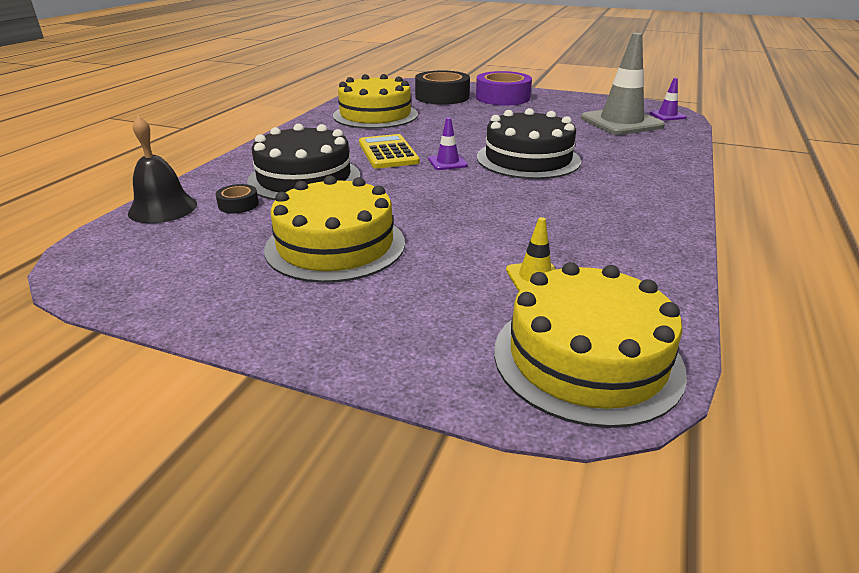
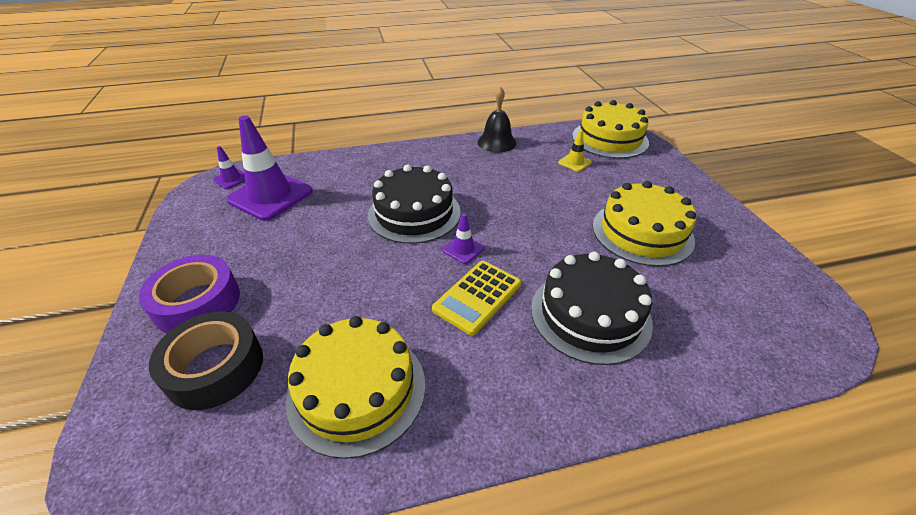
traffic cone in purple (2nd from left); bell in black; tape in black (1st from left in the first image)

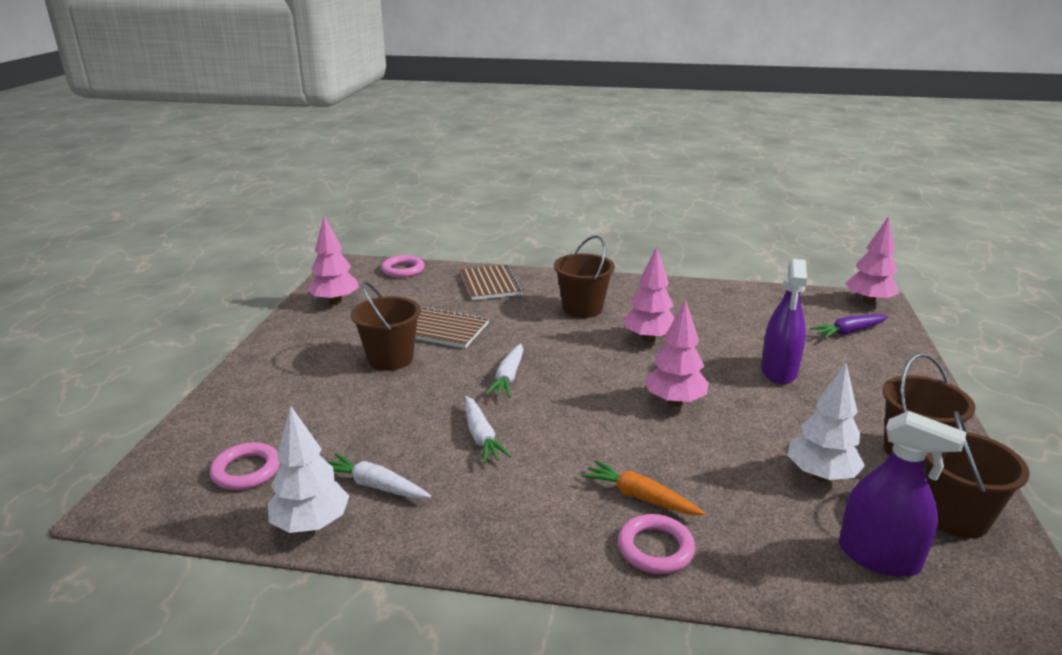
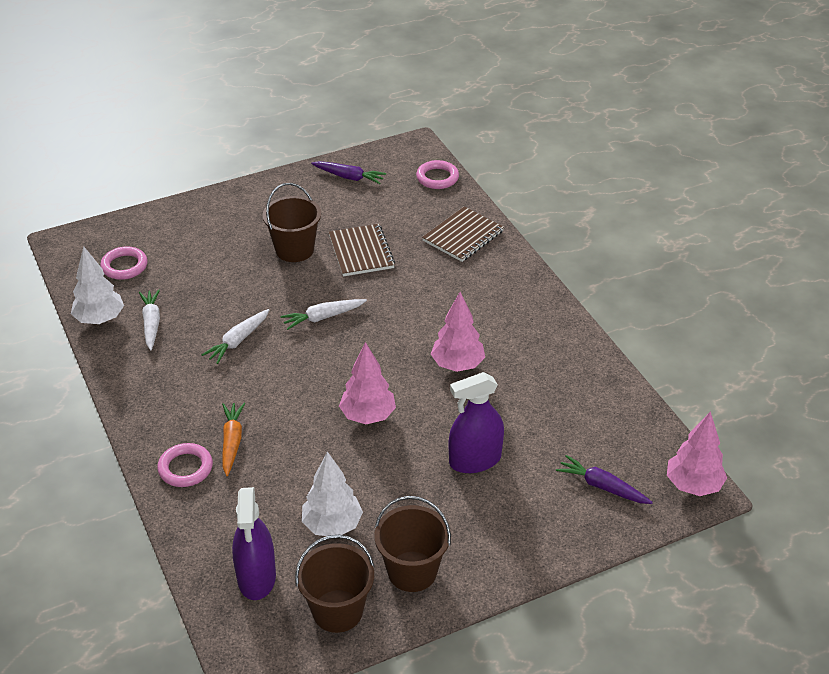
carrot in purple (1st from left); bucket in brown (2nd from left in the first image)

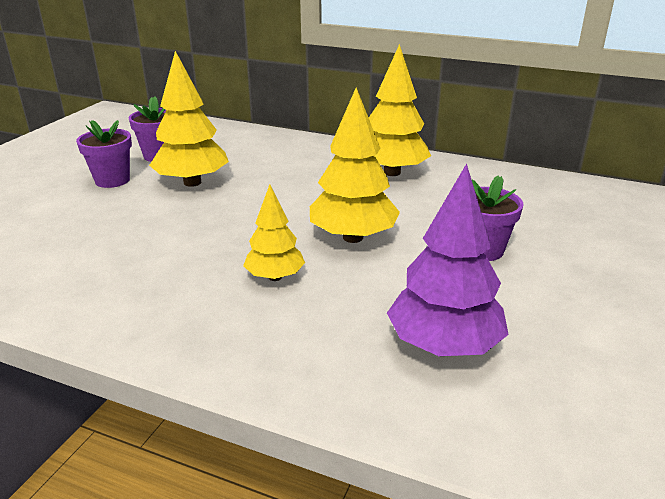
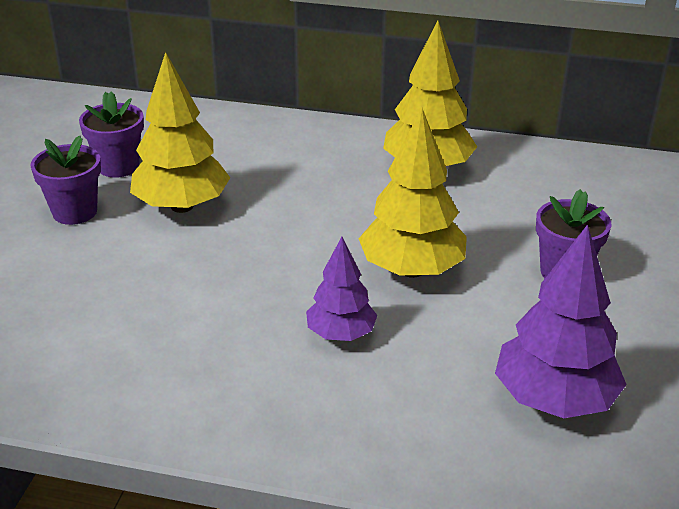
tree in purple (1st from left)

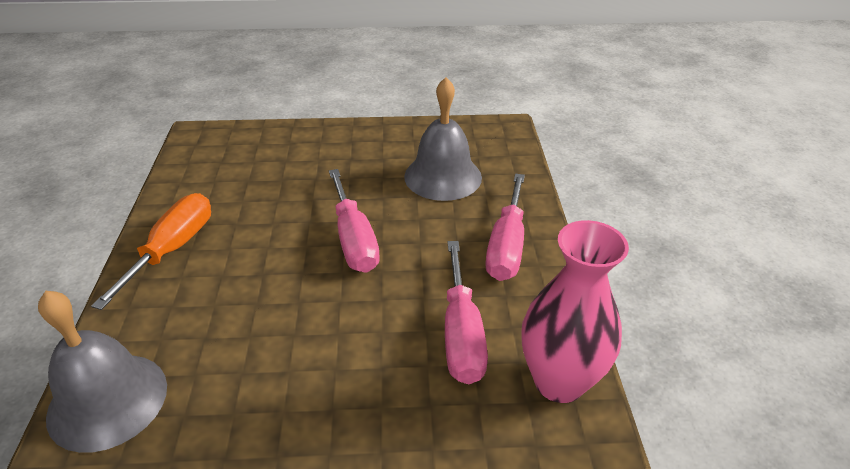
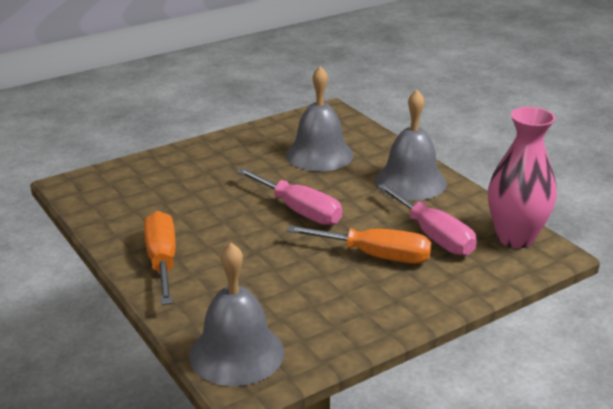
bell in grey (3rd from left); screwdriver in orange (2nd from left)

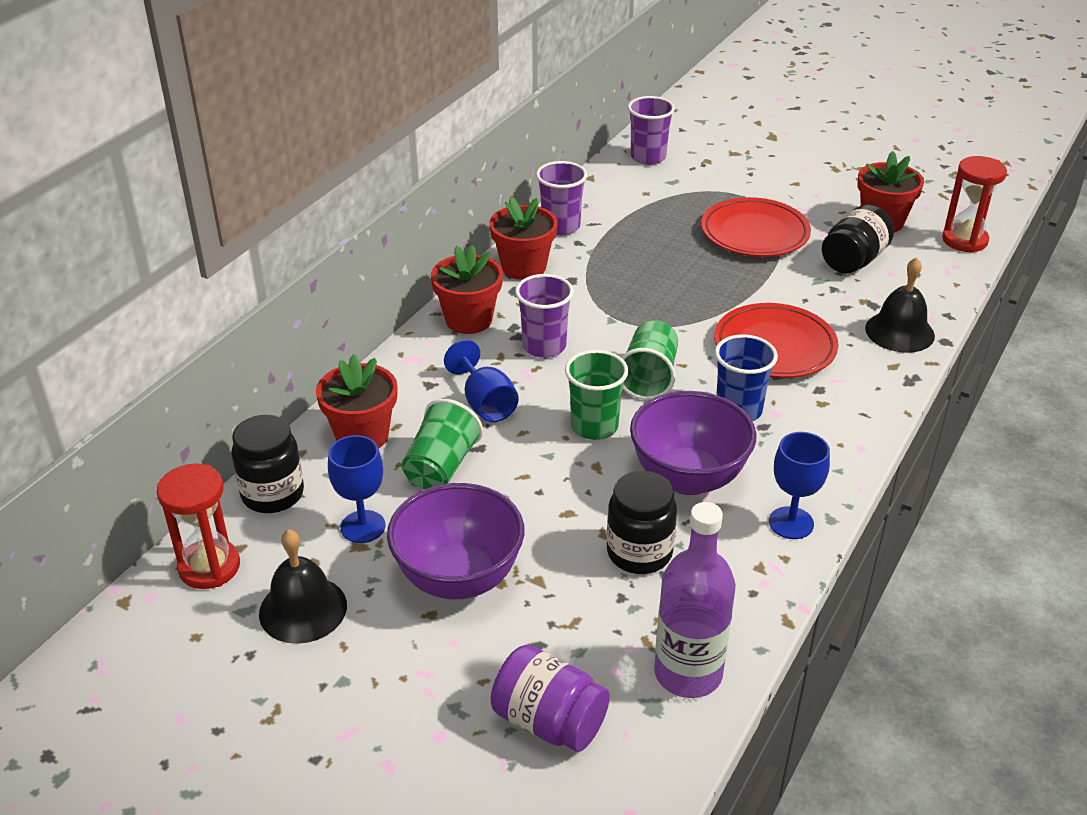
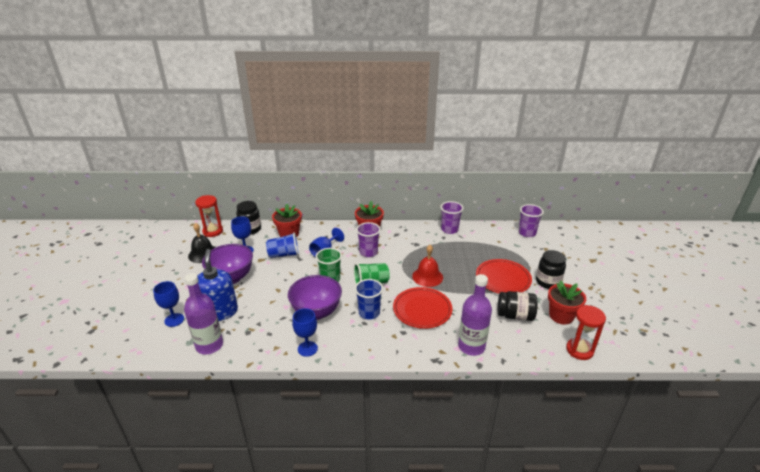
flower pot in red (3rd from left in the first image); bottle in purple (2nd from left); cup in blue (1st from left); jar in black (3rd from left); goblet in blue (1st from left); bell in red; soap dispenser in blue

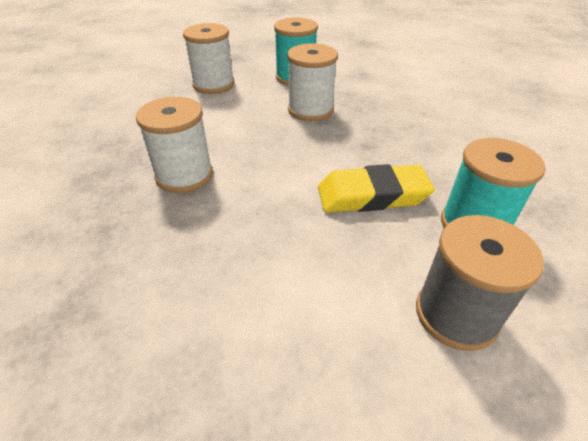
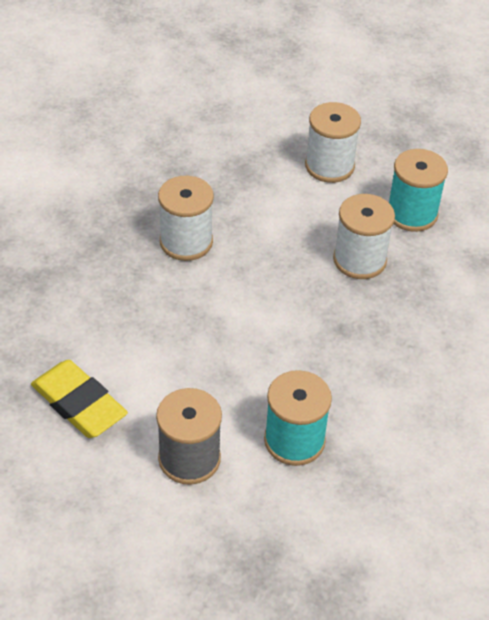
eraser in yellow

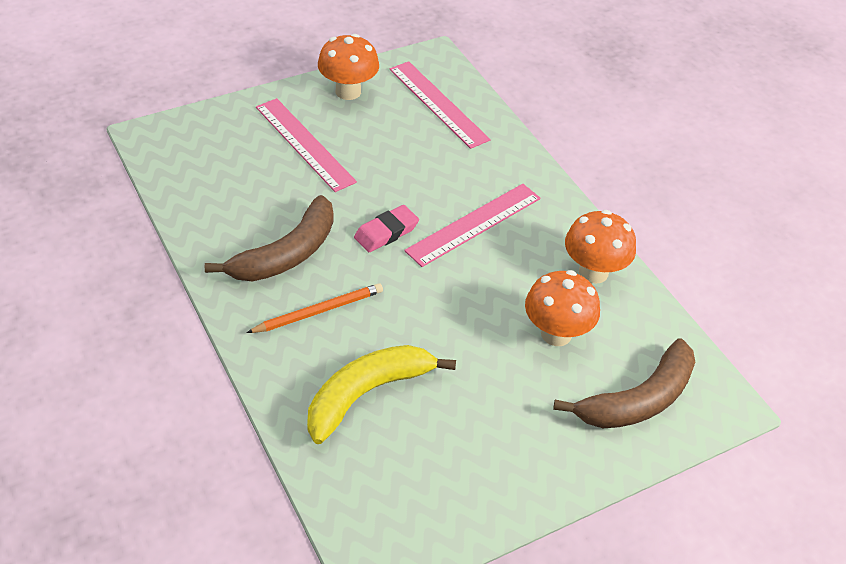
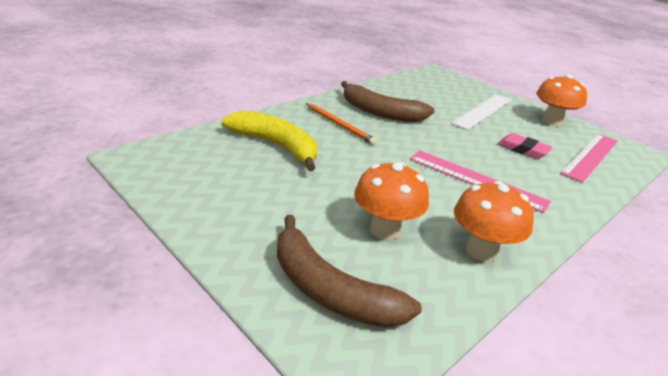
ruler in white; eraser in pink

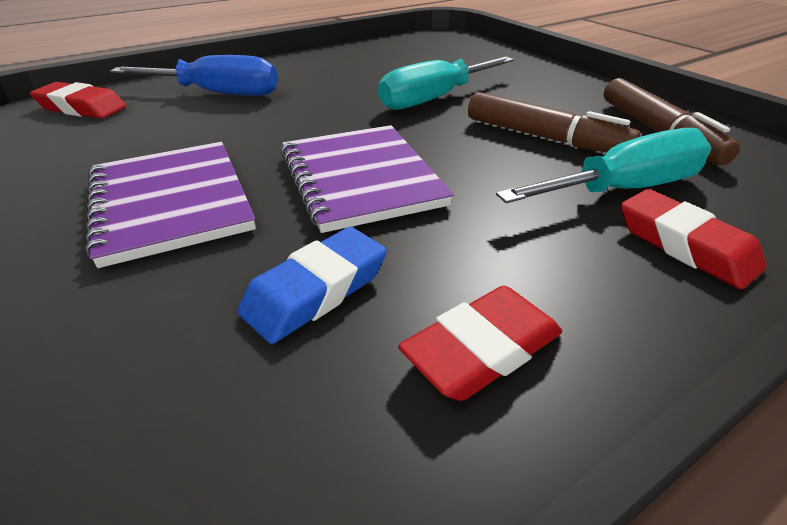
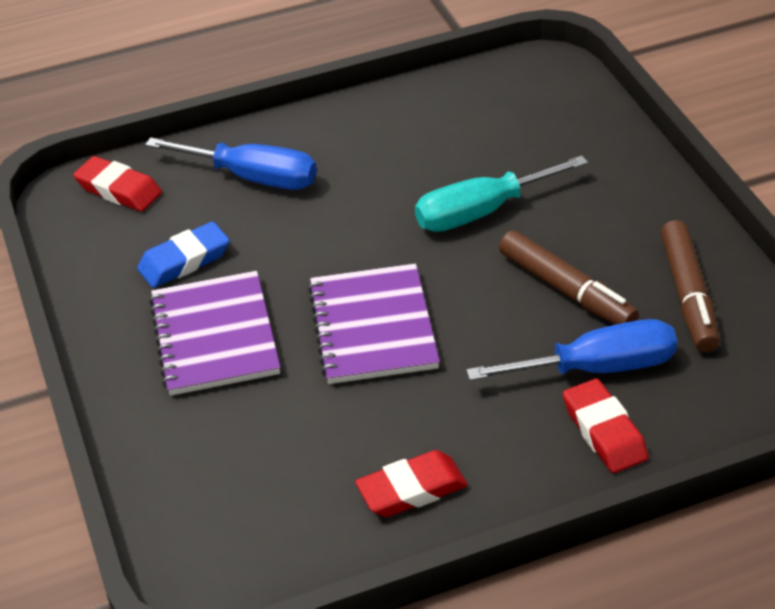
screwdriver in blue (2nd from left); eraser in blue

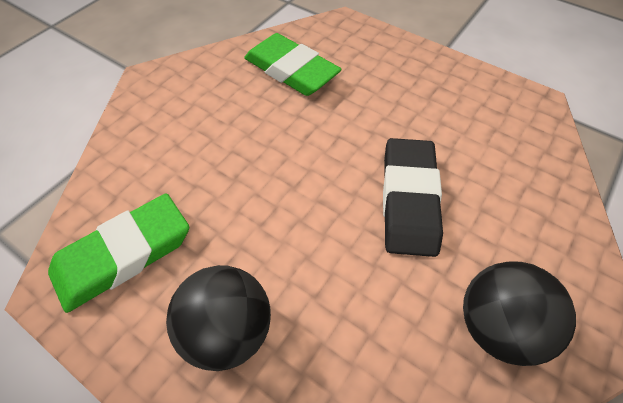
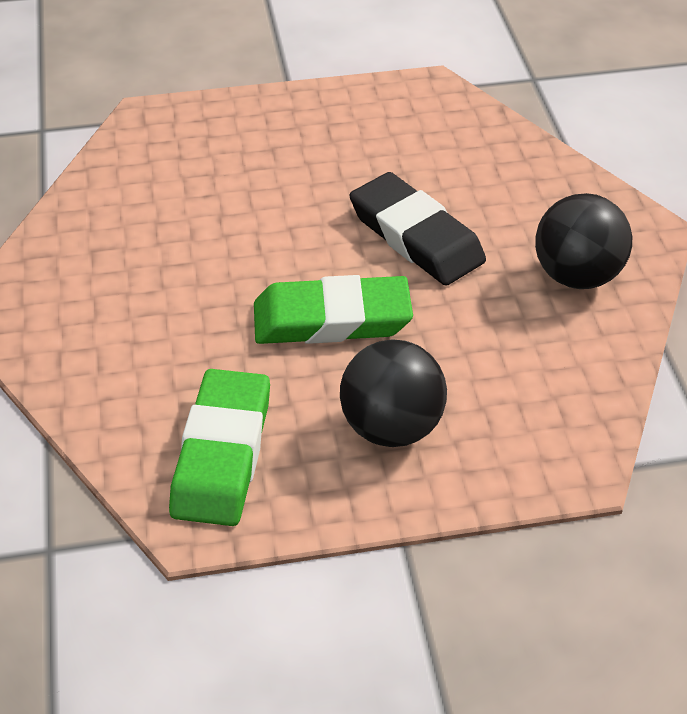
eraser in green (2nd from left)

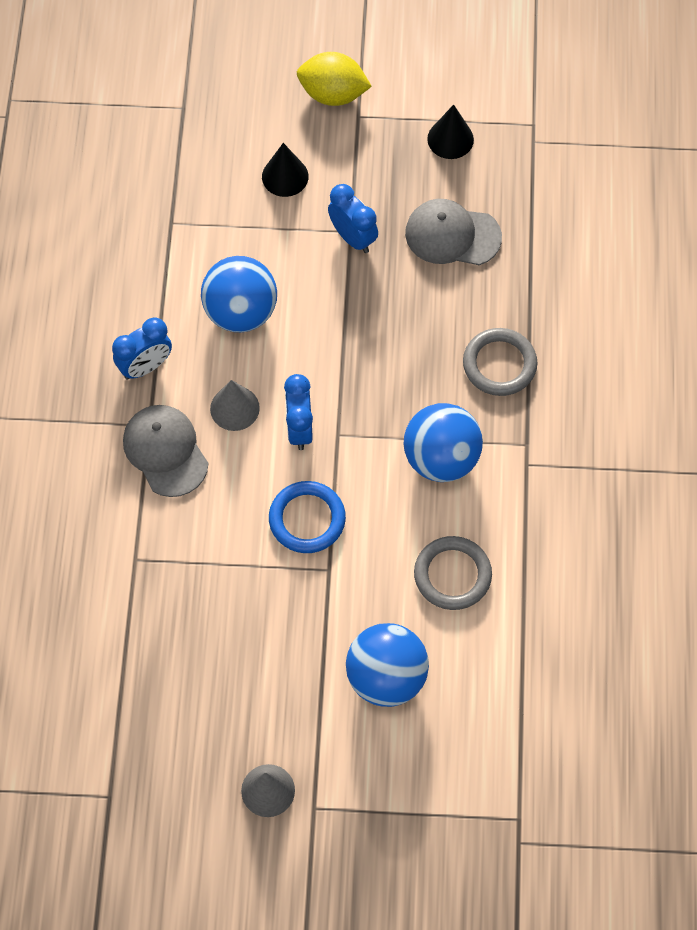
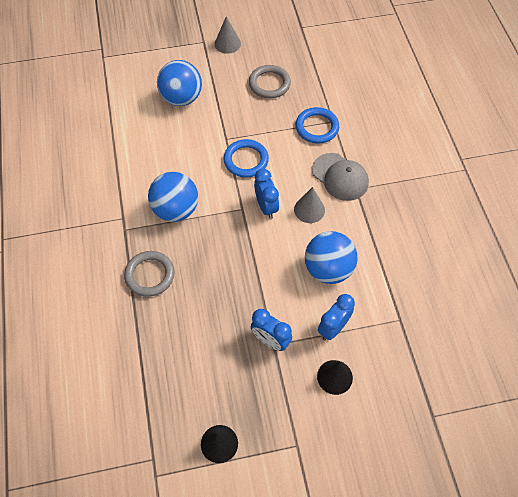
lemon in yellow; cap in grey (2nd from left in the first image); clock in blue (3rd from left); ring in grey (2nd from left); ring in blue (2nd from left)

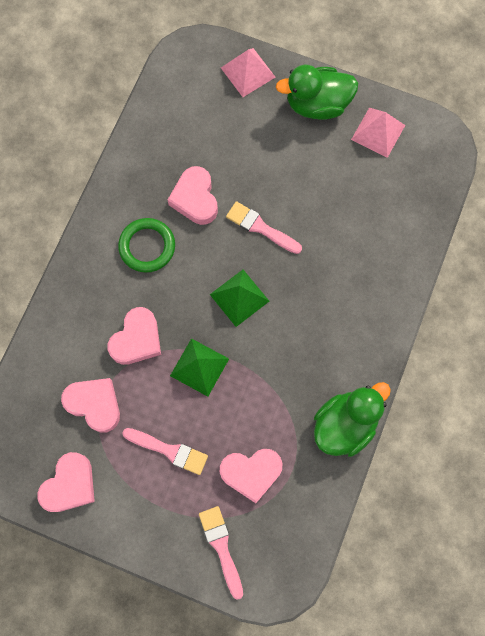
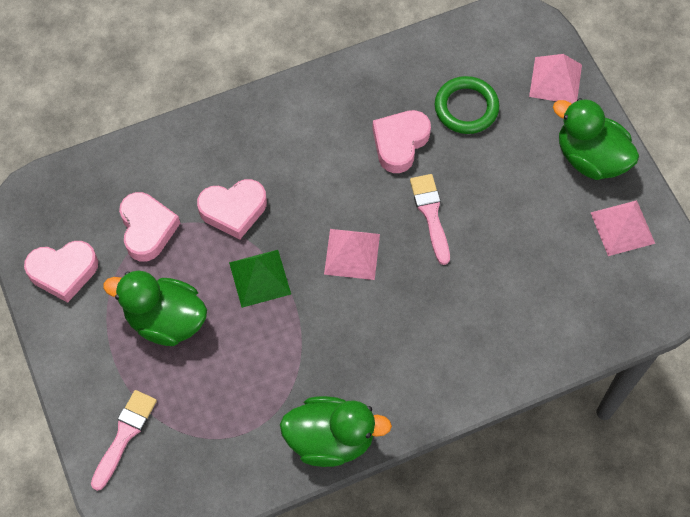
ring in green; pyramid in pink (1st from left); duck in green (1st from left); heart in pink (5th from left in the first image)

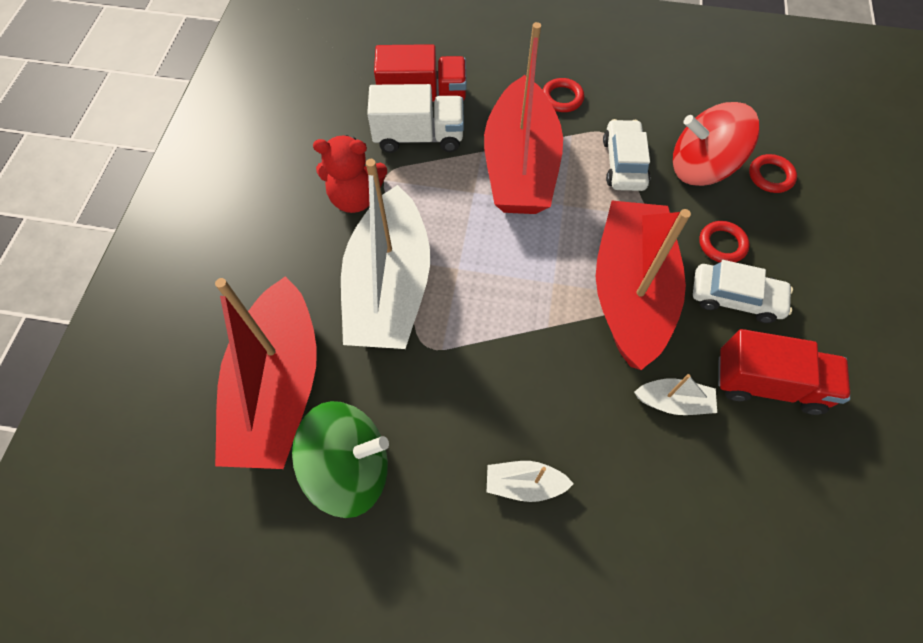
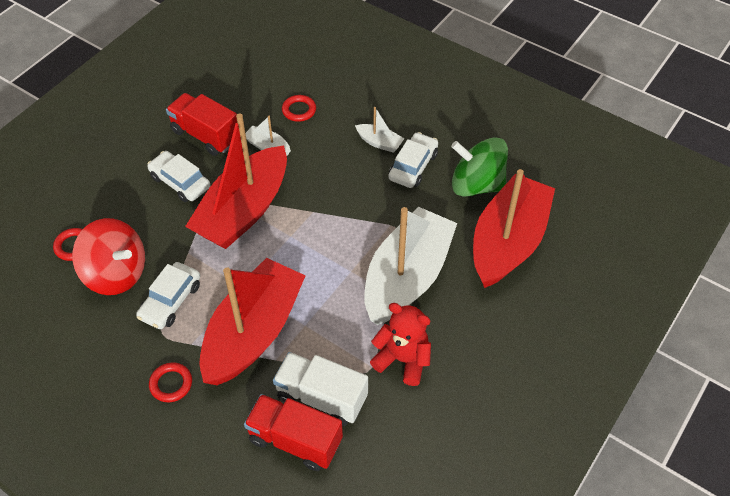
ring in red (3rd from left); car in white (3rd from left)

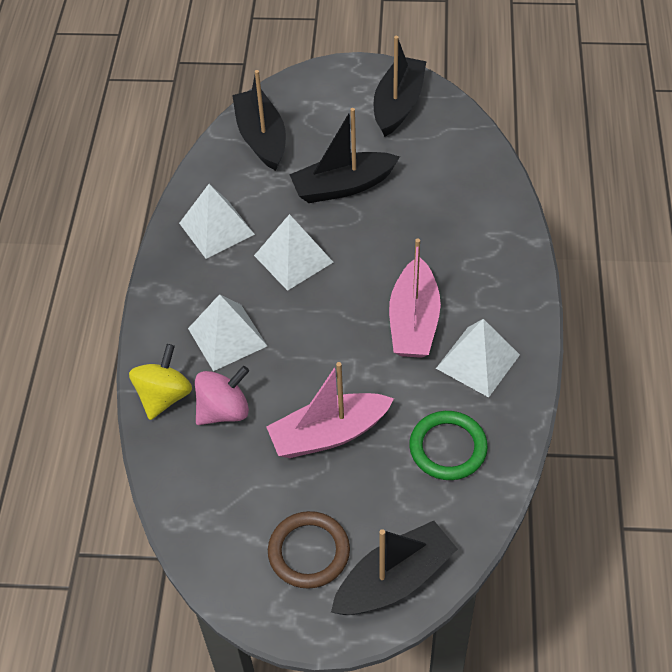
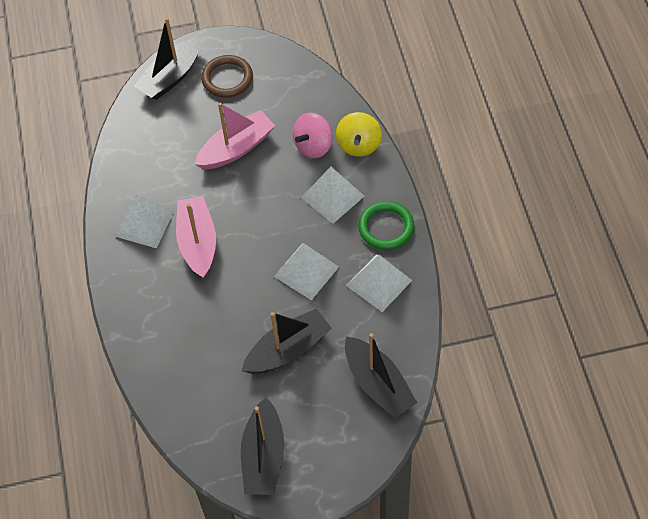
ring in green

